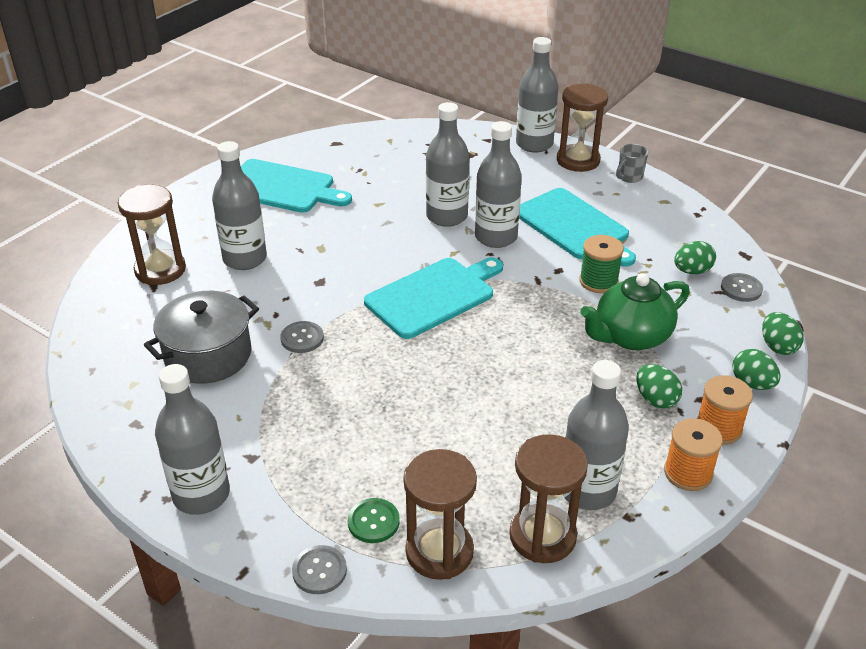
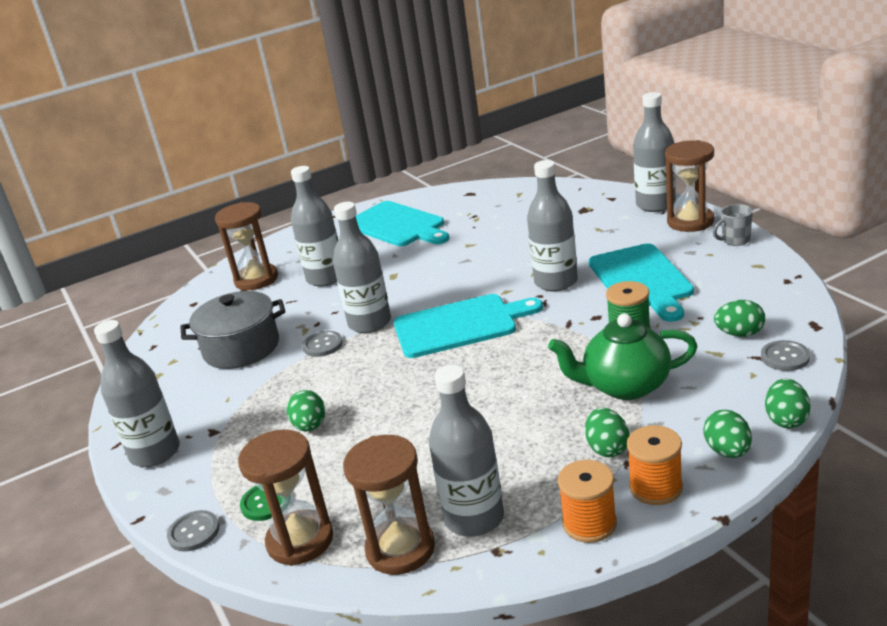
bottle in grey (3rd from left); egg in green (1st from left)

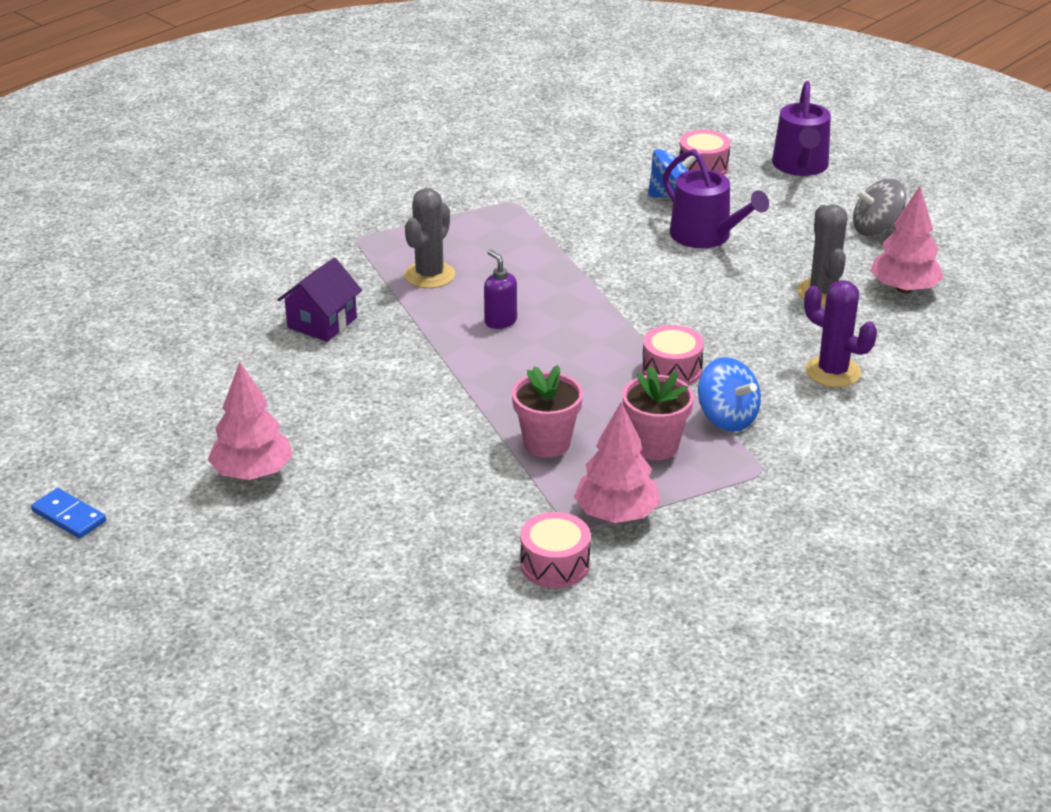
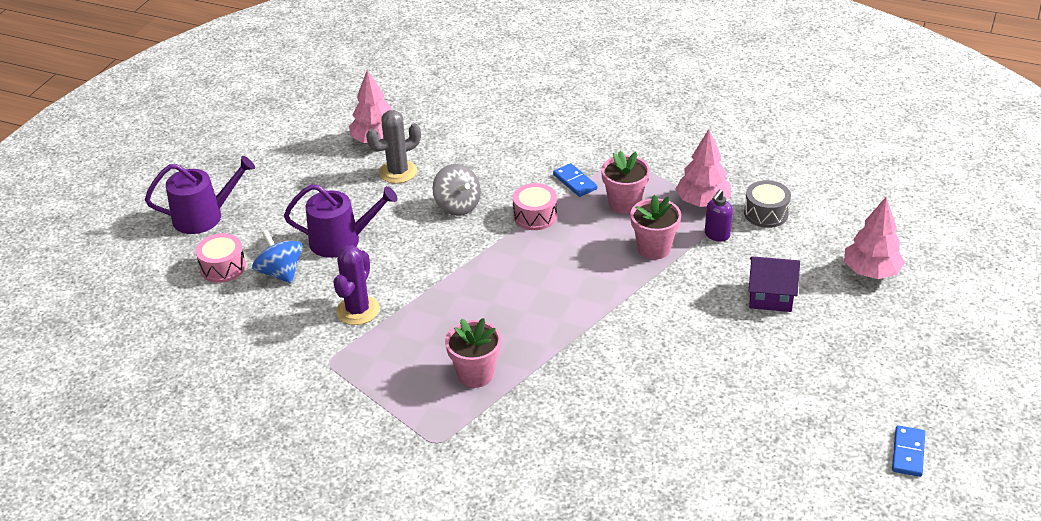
watering can in purple (2nd from left); spinning top in grey; flower pot in pink (1st from left); soap dispenser in purple; house in purple; cactus in purple; domino in blue (1st from left); tree in pink (3rd from left); drum in grey

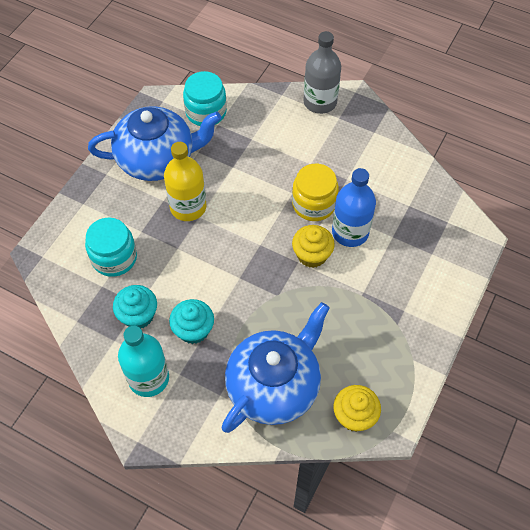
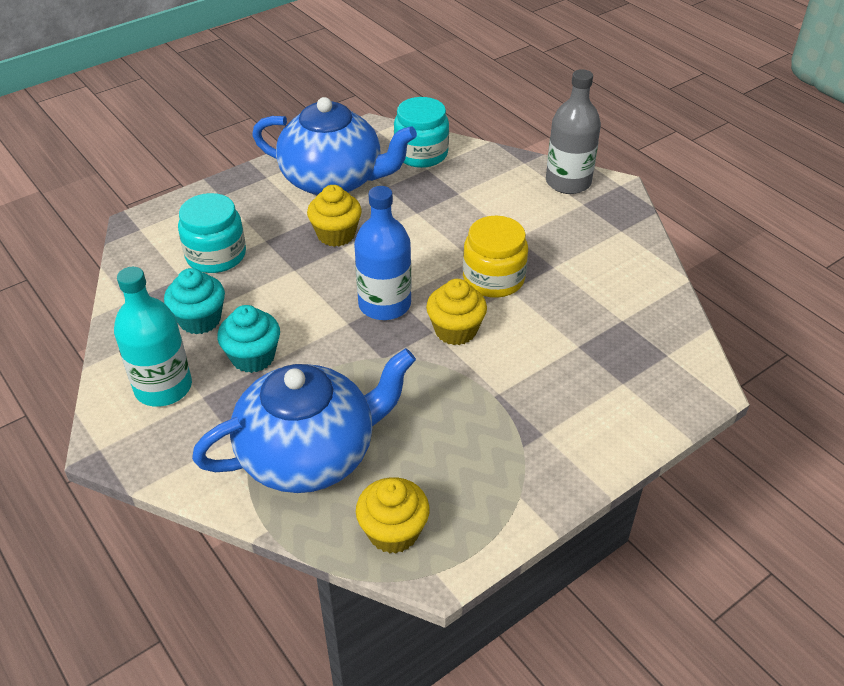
cupcake in yellow (1st from left); bottle in blue

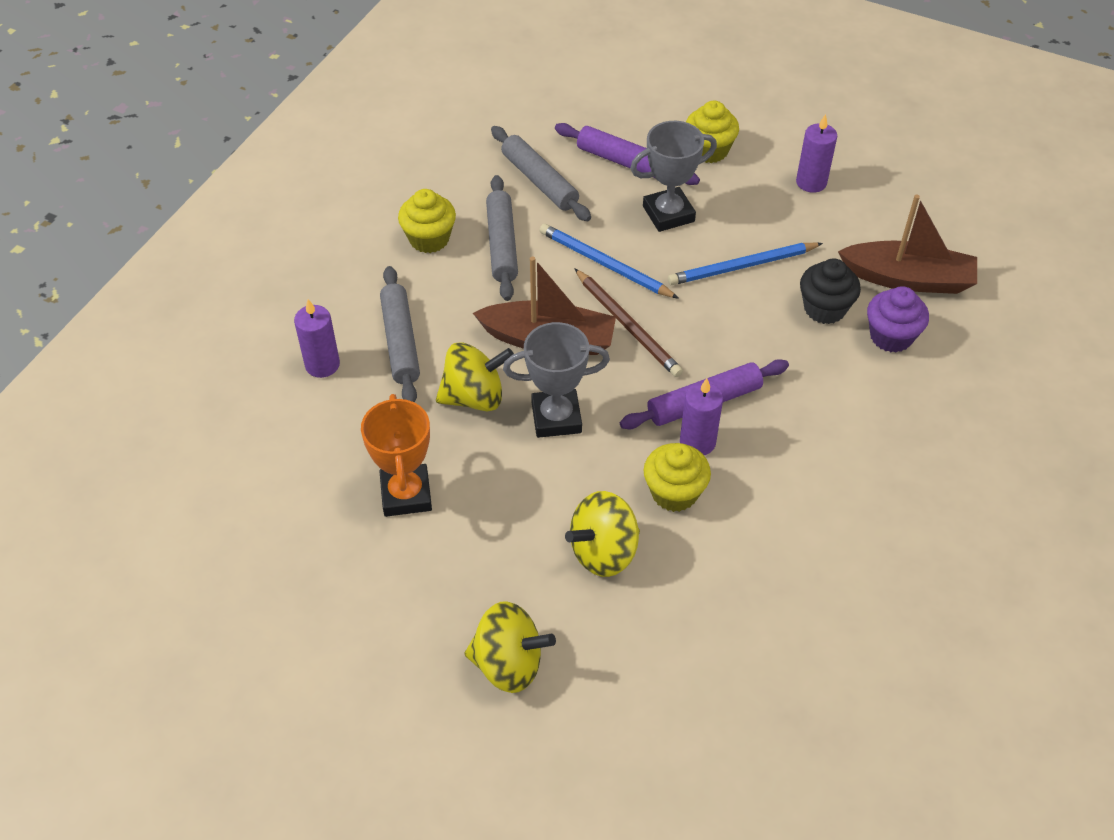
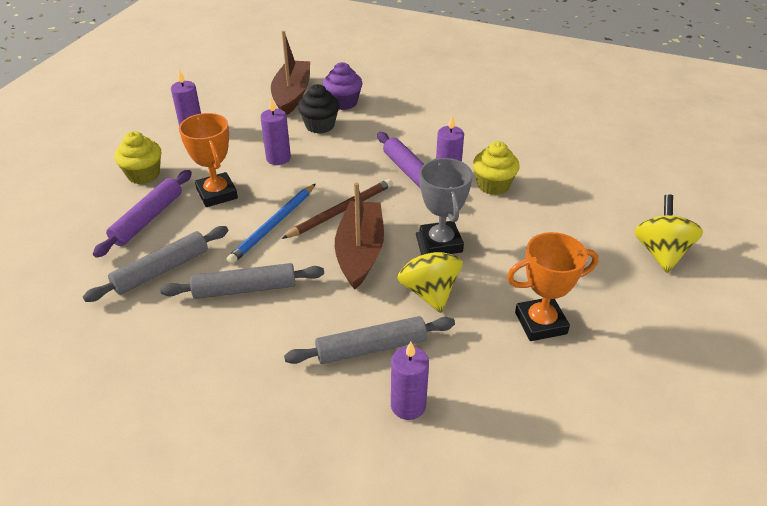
trophy in orange (1st from left); cupcake in yellow (1st from left in the first image); candle in purple (2nd from left); spinning top in yellow (3rd from left in the first image)

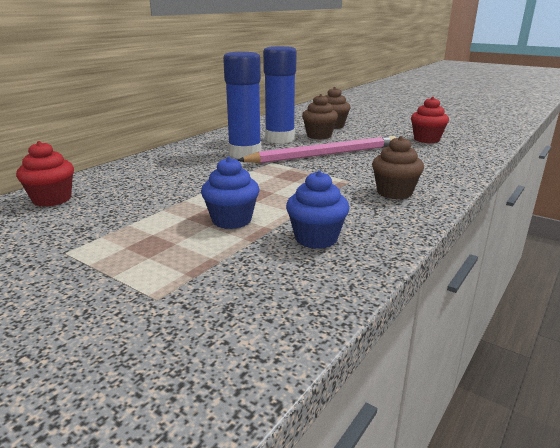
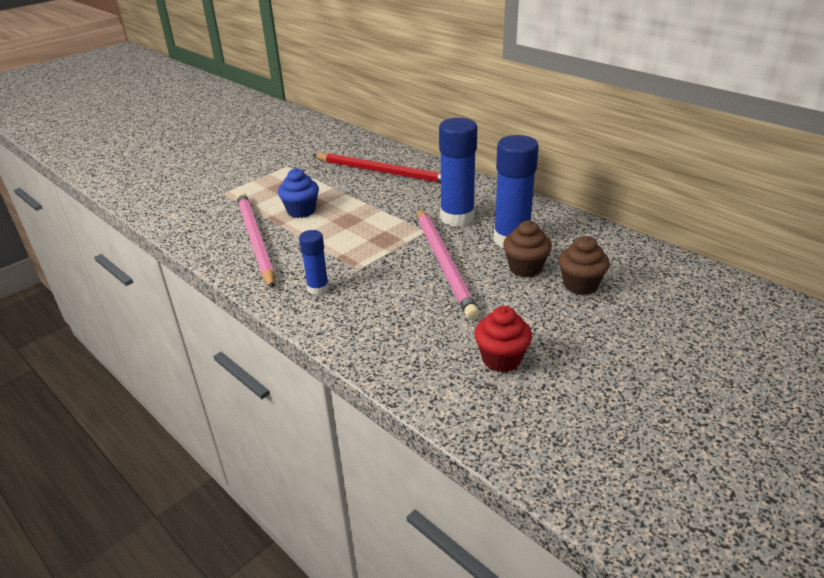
glue stick in blue (1st from left); cupcake in red (1st from left in the first image); pencil in pink (1st from left); pencil in red

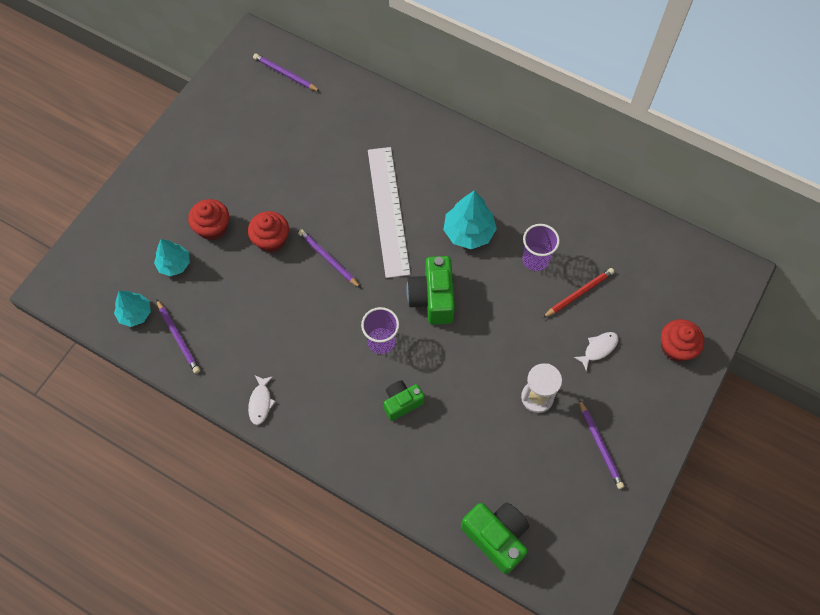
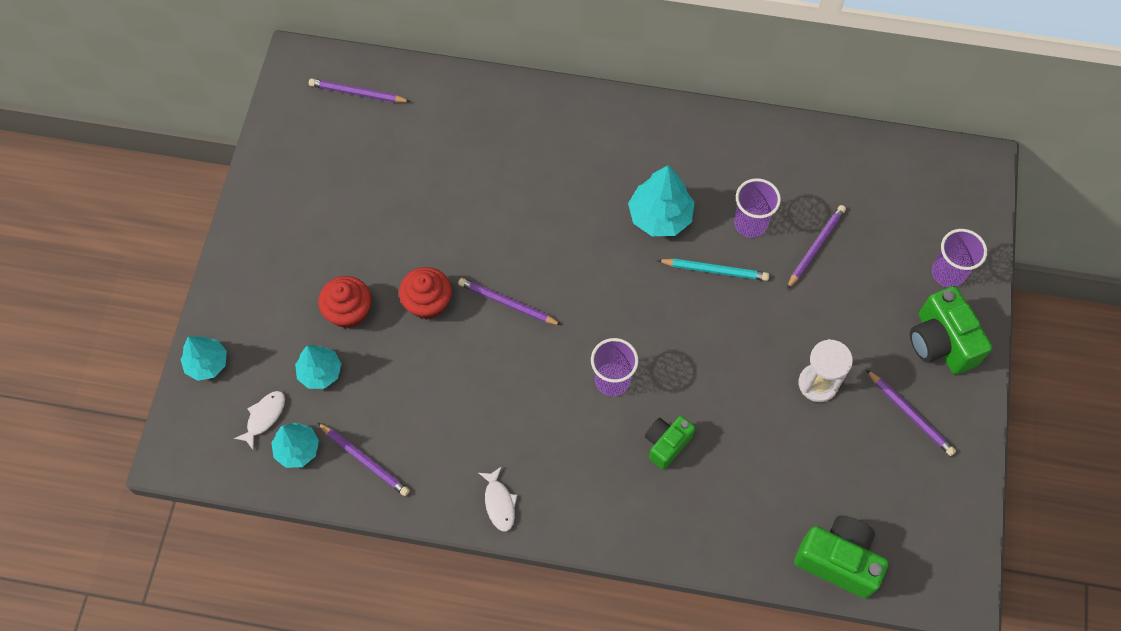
ruler in white; camera in green (3rd from left); pencil in purple (4th from left); cup in purple (3rd from left); fish in white (1st from left); pencil in turquoise; tree in turquoise (1st from left)

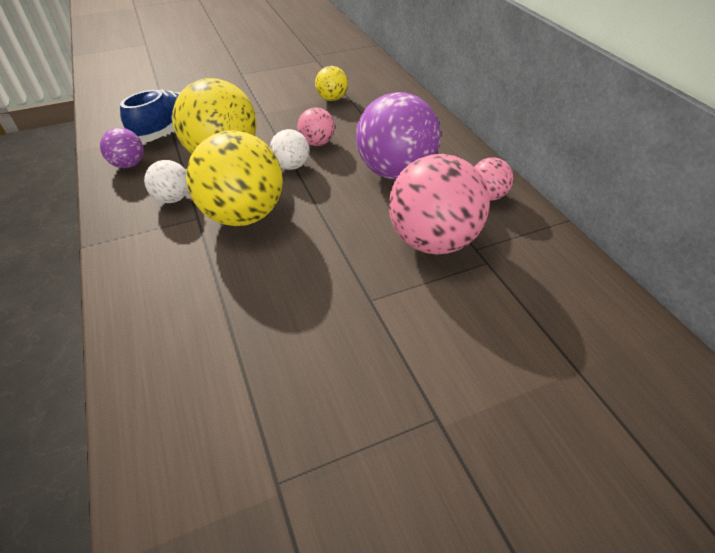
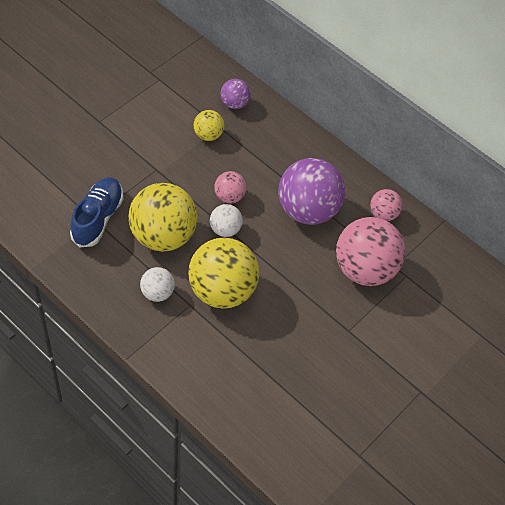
ball in purple (1st from left)

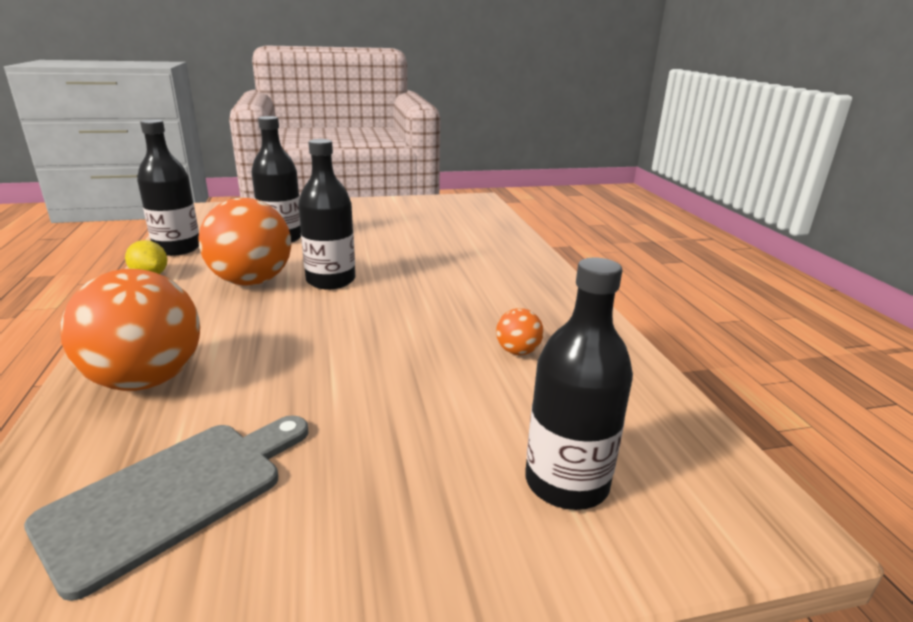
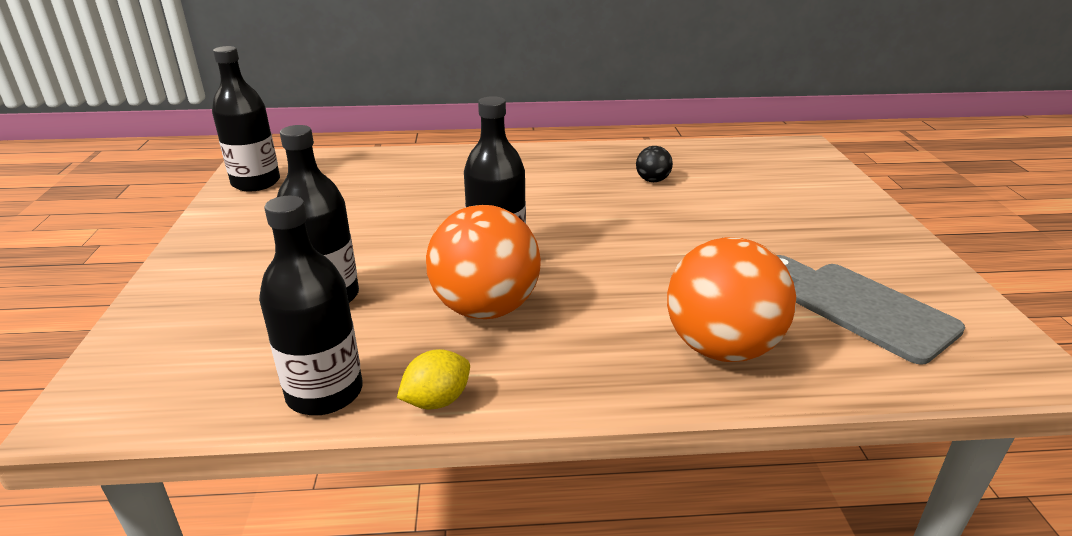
bottle in black (1st from left); ball in black

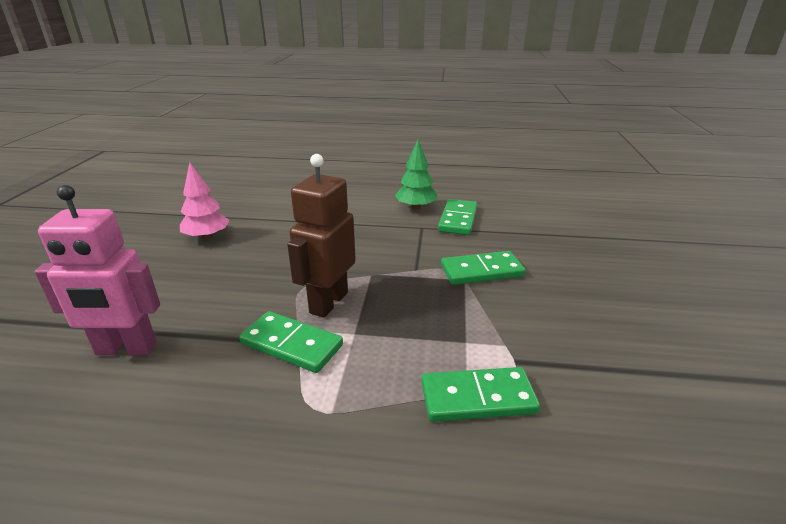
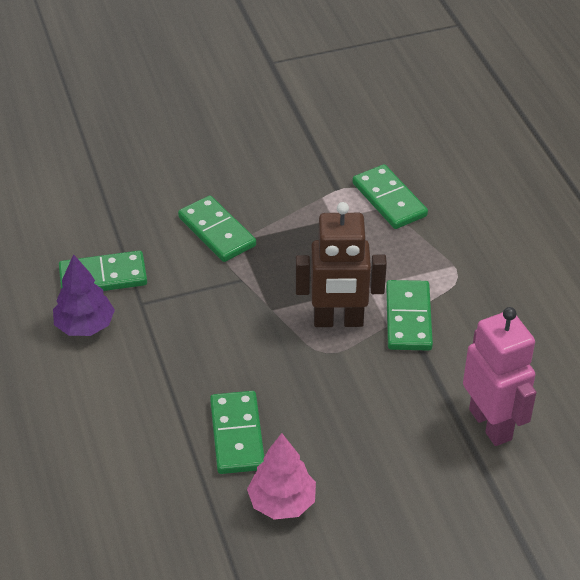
tree in purple; domino in green (3rd from left)

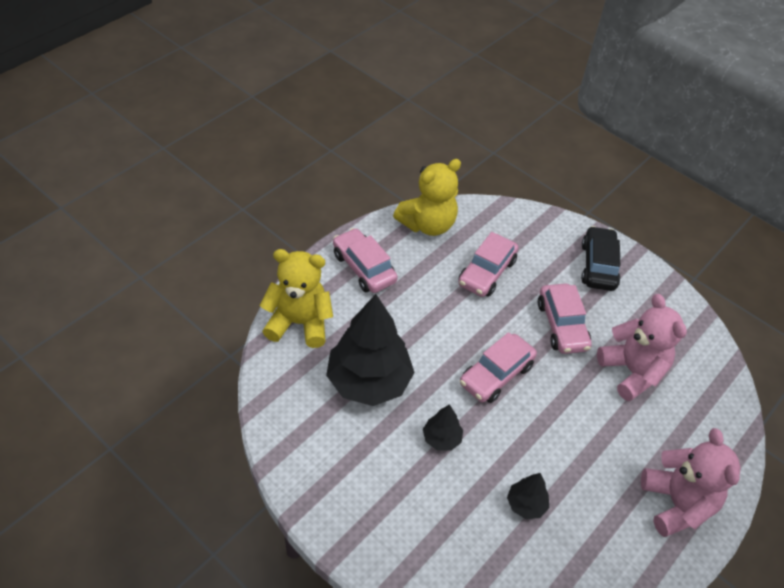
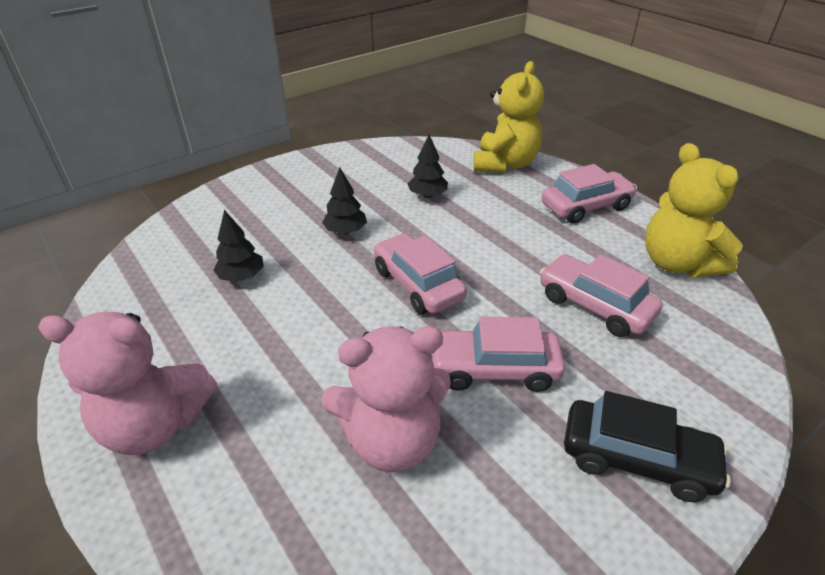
tree in black (3rd from left)

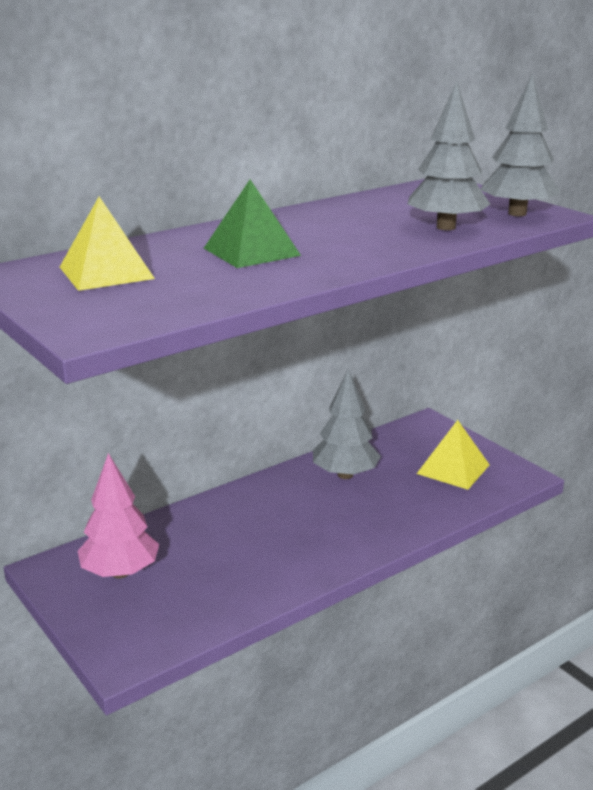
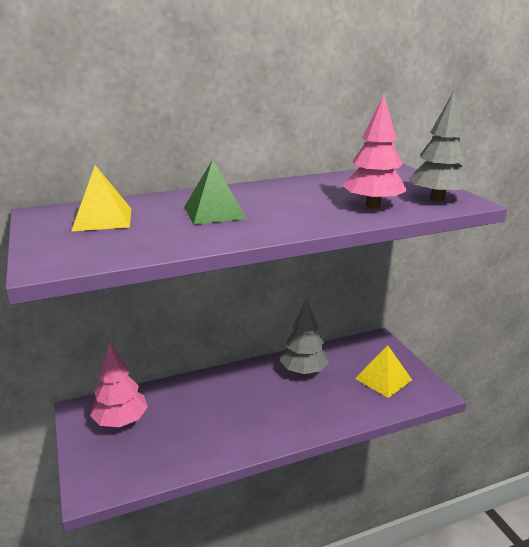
tree in pink (2nd from left)

